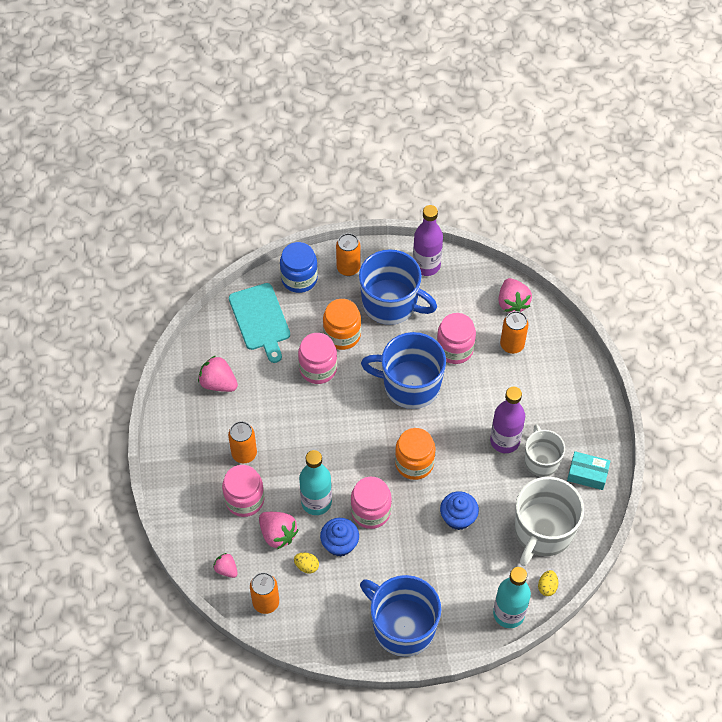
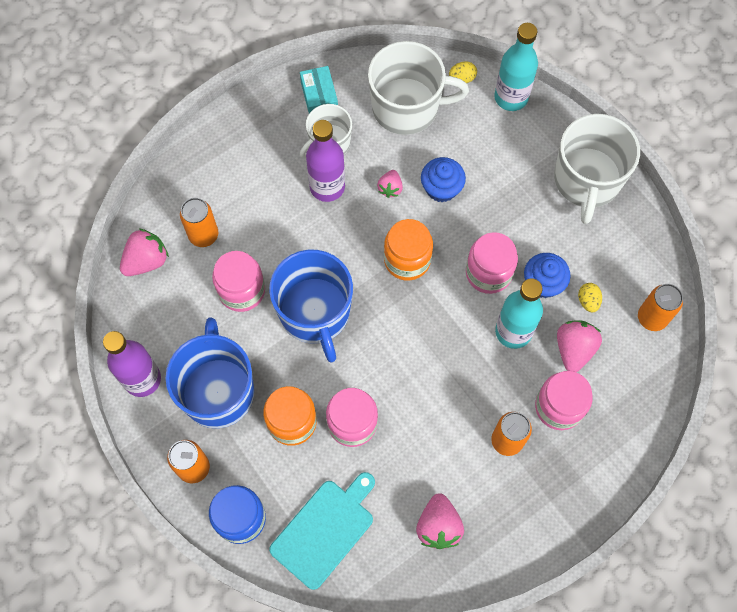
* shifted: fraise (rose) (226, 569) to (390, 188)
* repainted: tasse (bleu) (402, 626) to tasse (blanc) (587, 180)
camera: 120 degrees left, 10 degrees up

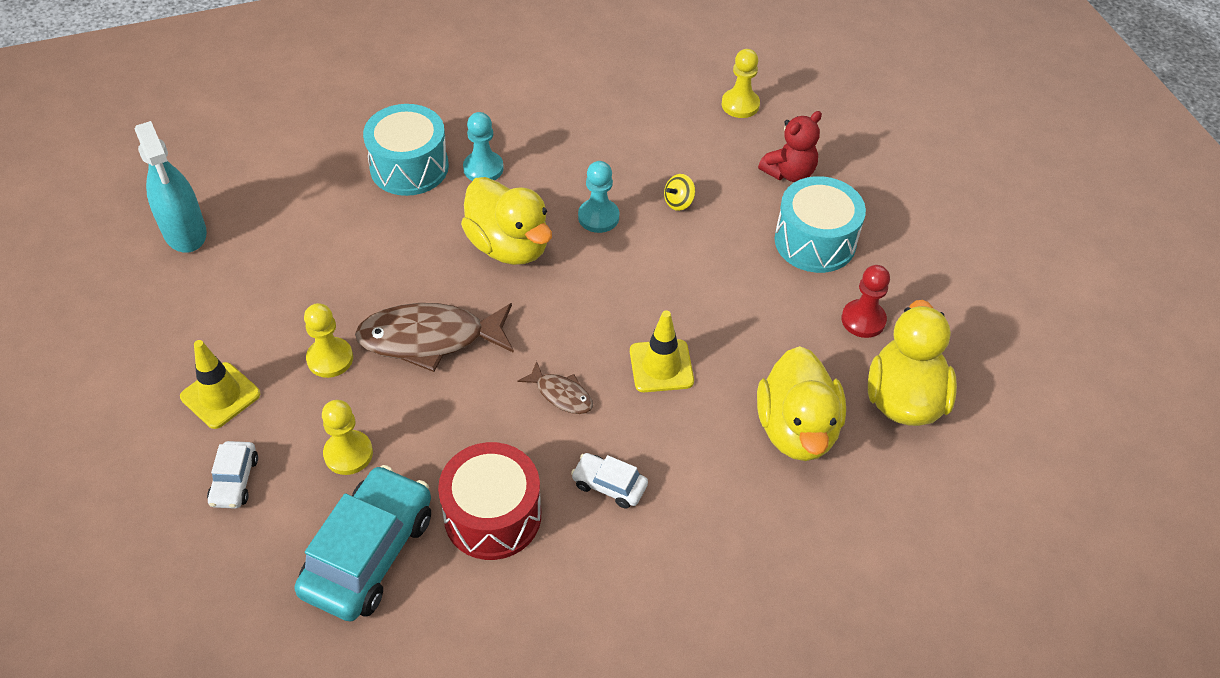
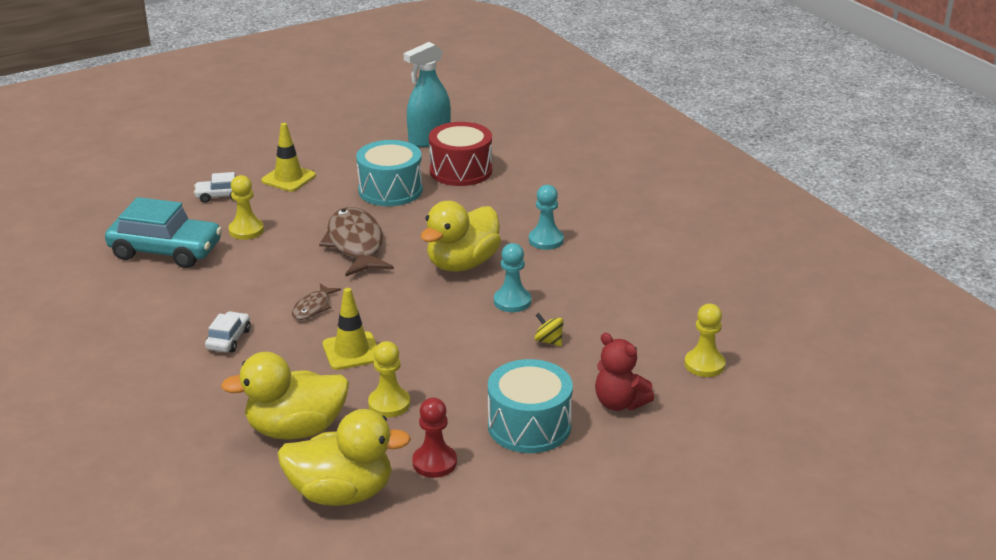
* shifted: pion (jaune) (330, 359) to (389, 404)
* shifted: tambour (turquoise) (409, 167) to (390, 190)
* shifted: tambour (rouge) (492, 515) to (461, 170)
camera: 80 degrees right, 20 degrees down

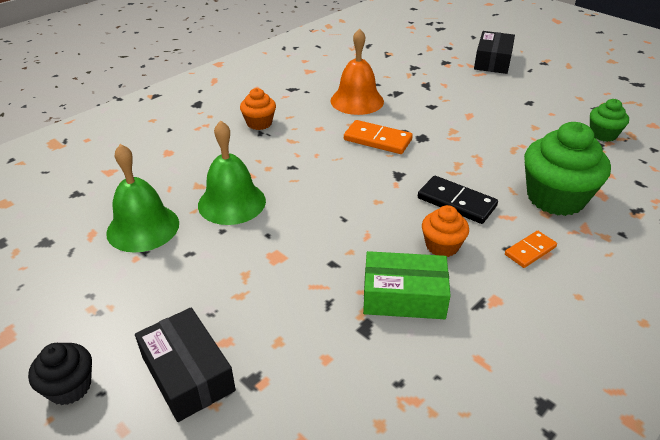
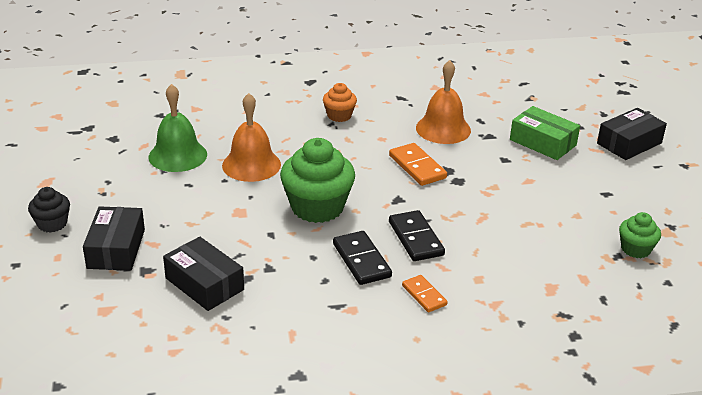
* new: boîte (noir) (204, 284)
* shifted: boîte (vert) (404, 296) to (543, 142)
* shifted: muffin (vert) (555, 198) to (317, 207)
* swapped: muffin (orange) (442, 246) to domino (noir) (361, 260)
* repainted: cloche (vert) (232, 202) to cloche (orange) (251, 165)
* rotated: domino (orange) (530, 251) = (424, 295) 60 degrees clockwise
camera: 35 degrees right, 5 degrees down

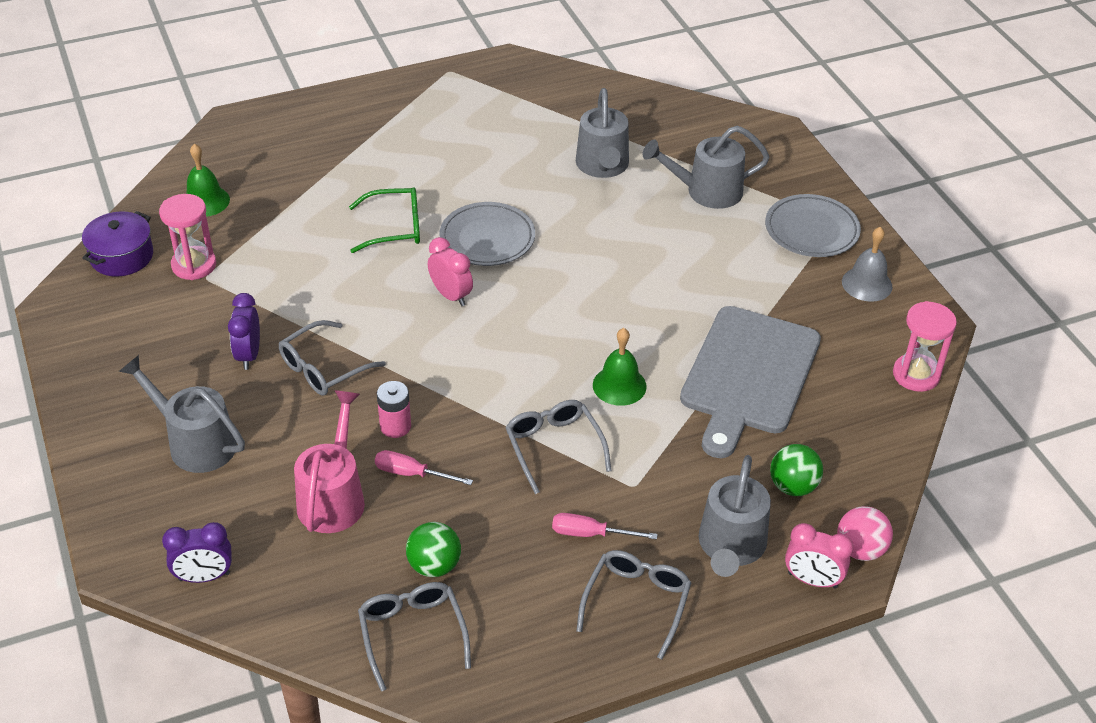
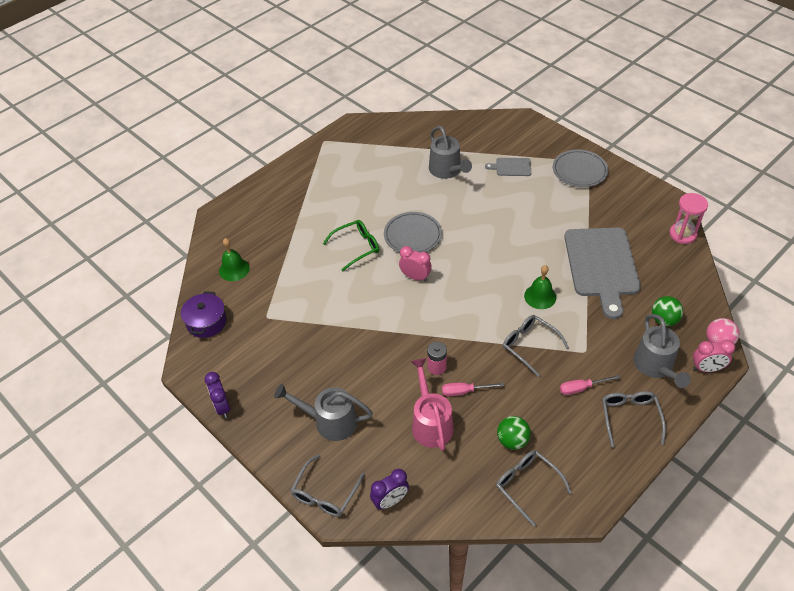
* gone: sablier (rose) (194, 265)
* gone: cloche (gris) (867, 284)
* shifted: réveil (violet) (249, 355) to (222, 407)
* shifted: lunettes (gris) (324, 368) to (325, 493)
* swapped: arrosoir (gris) (706, 191) to planche à découper (gris) (511, 167)
camera: 20 degrees left, 5 degrees up

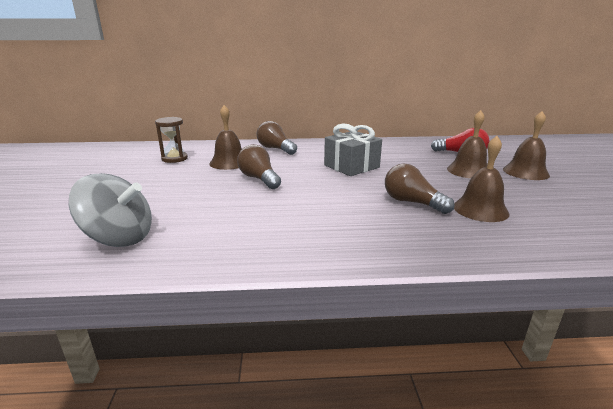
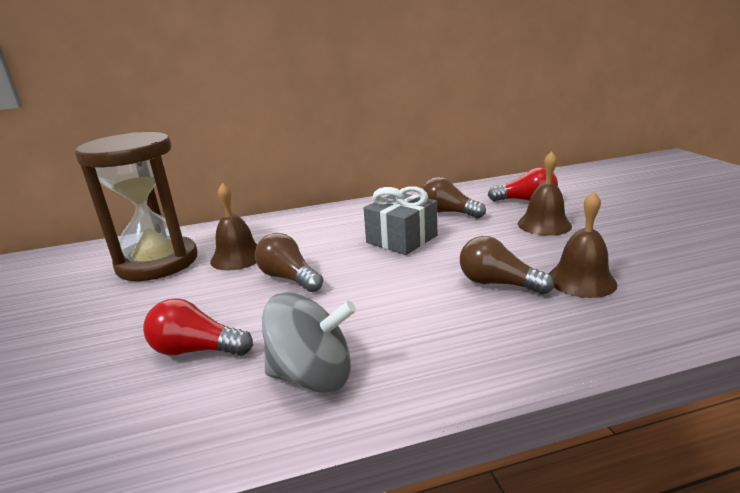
* gone: cloche (marron) (525, 172)
* new: ampoule (rouge) (196, 350)
* shifted: toupie (gris) (119, 238) to (313, 376)
* shifted: ampoule (marron) (275, 149) to (448, 212)
* scaled: sablier (marron) (174, 158) = (157, 262) x2.22
camera: 10 degrees left, 0 degrees up

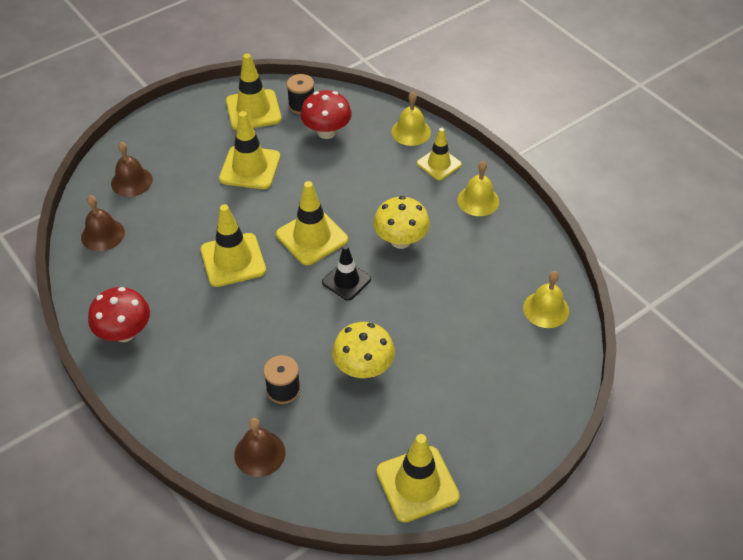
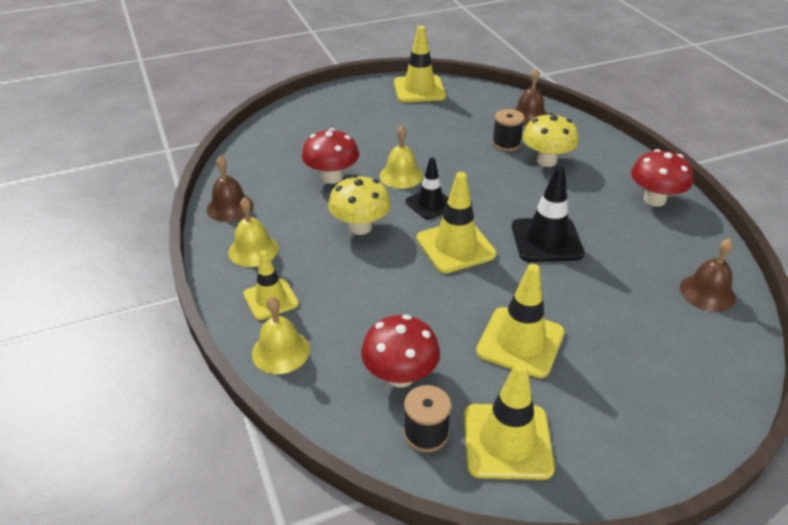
* new: champignon (rouge) (332, 177)
* shifted: cloche (marron) (131, 181) to (230, 207)
* shifted: champignon (jaune) (363, 368) to (546, 161)
* shifted: cloche (jaune) (546, 309) to (401, 176)
* repainted: cône de chantier (jaune) (233, 260) to cône de chantier (noir) (546, 240)
camera: 165 degrees left, 10 degrees down

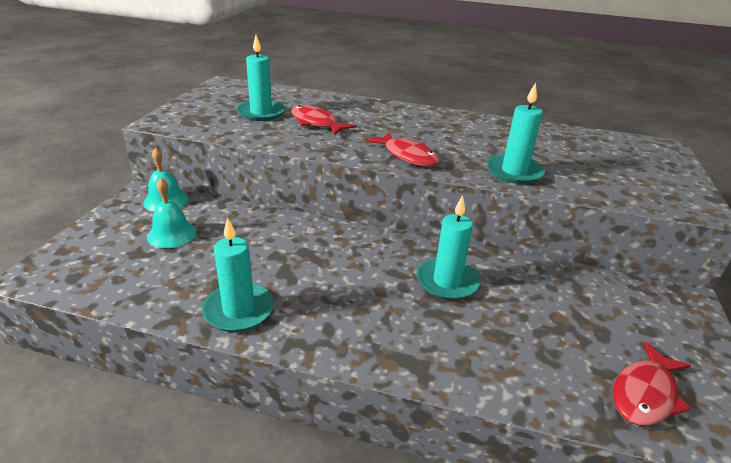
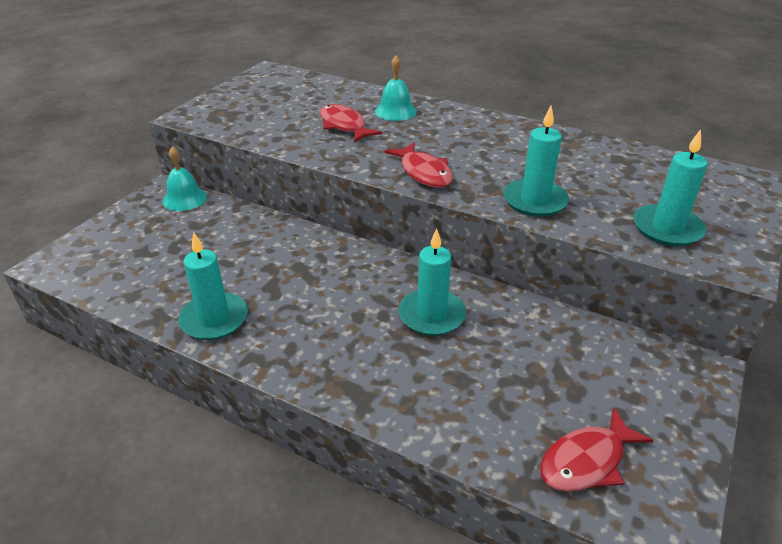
* shifted: cloche (turquoise) (172, 234) to (395, 111)
* shifted: bougie (turquoise) (261, 113) to (667, 228)
camera: 15 degrees right, 5 degrees up

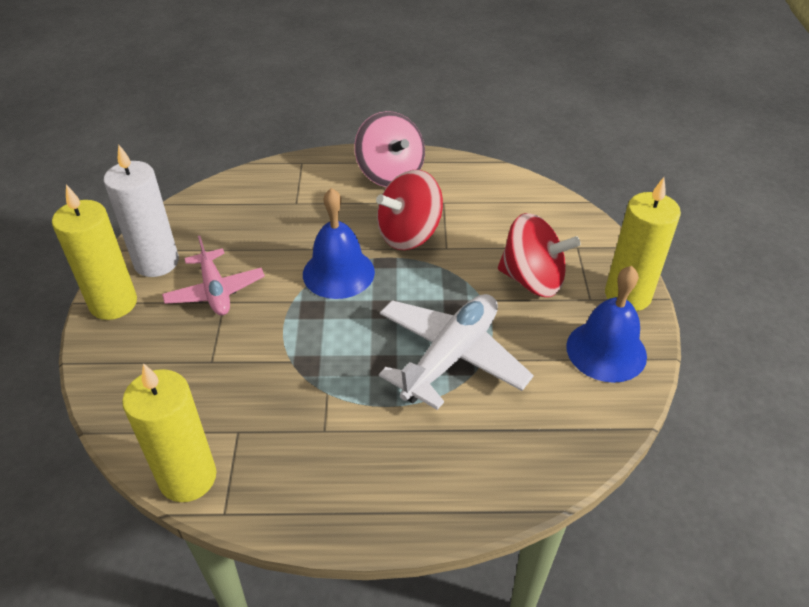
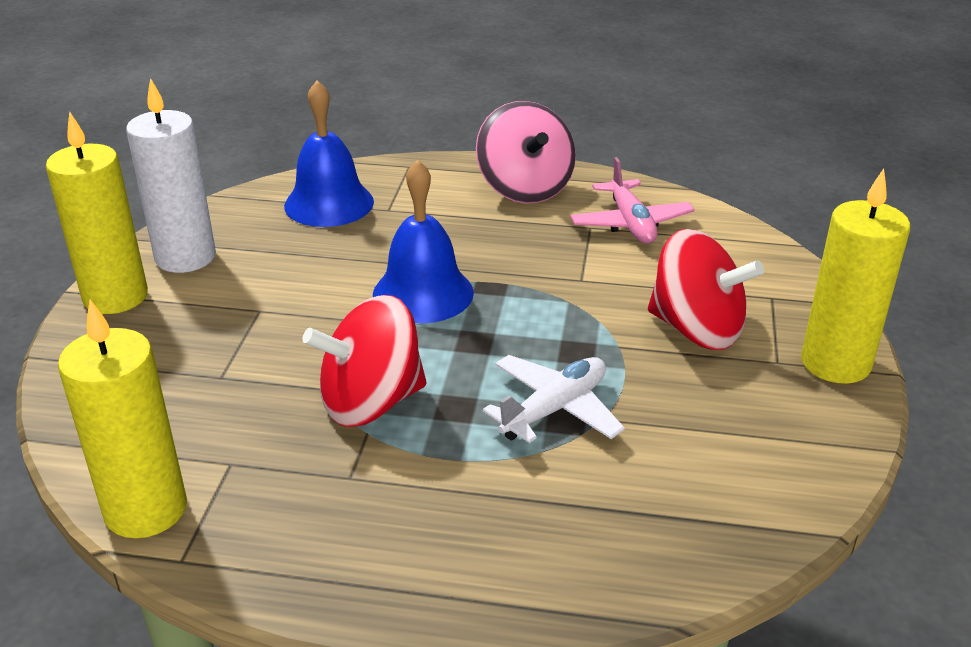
* shifted: avion (rose) (215, 291) to (631, 223)
* shifted: toupie (rouge) (409, 234) to (371, 402)
* shifted: cloche (bleu) (606, 351) to (329, 203)
* scaled: avion (blanc) (451, 356) = (555, 409) x0.64
camera: 10 degrees right, 10 degrees down

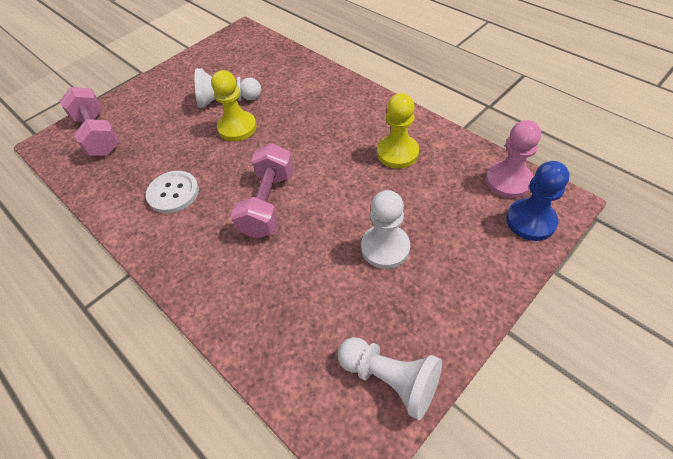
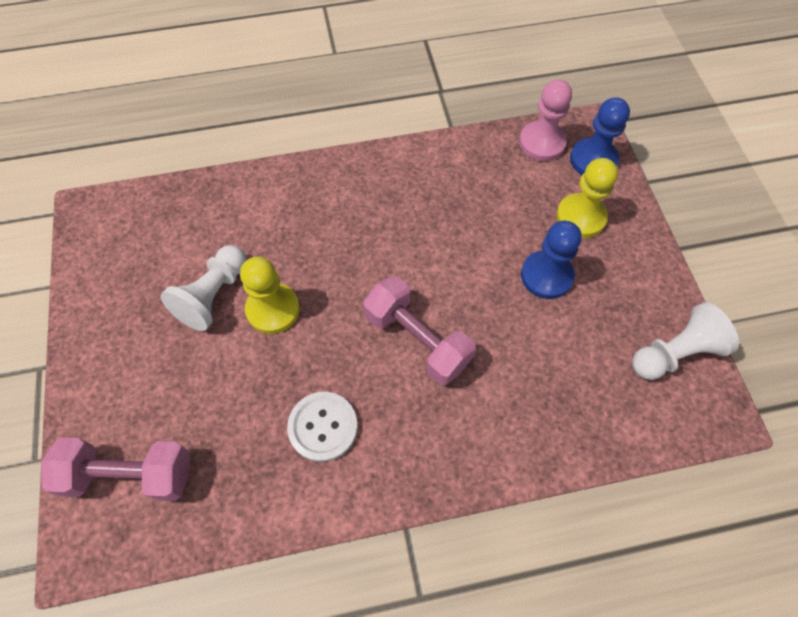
* shifted: pion (jaune) (397, 153) to (580, 217)
* repainted: pion (blanc) (385, 248) to pion (bleu) (546, 276)
camera: 60 degrees left, 10 degrees up

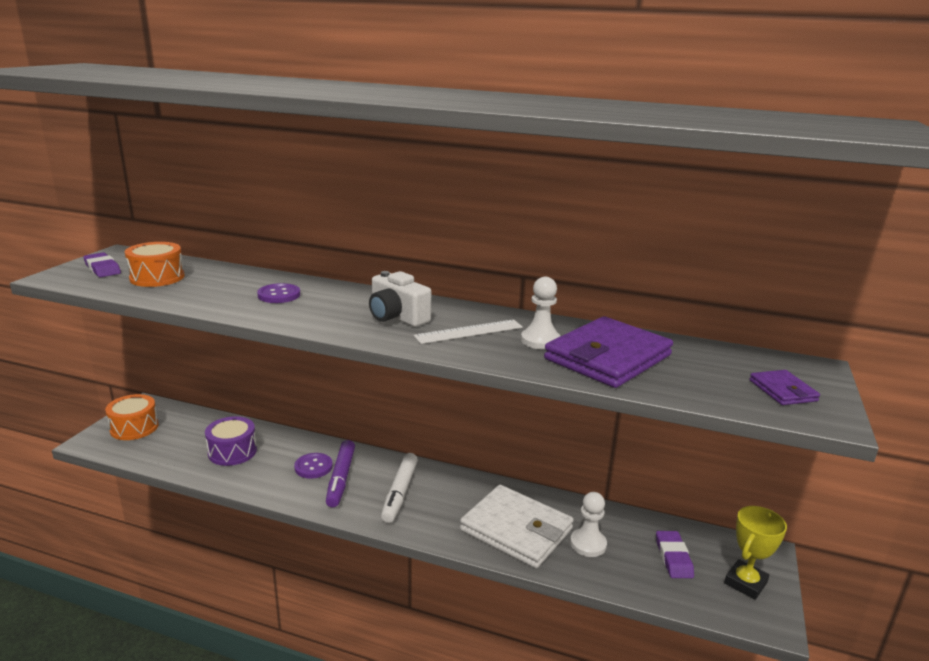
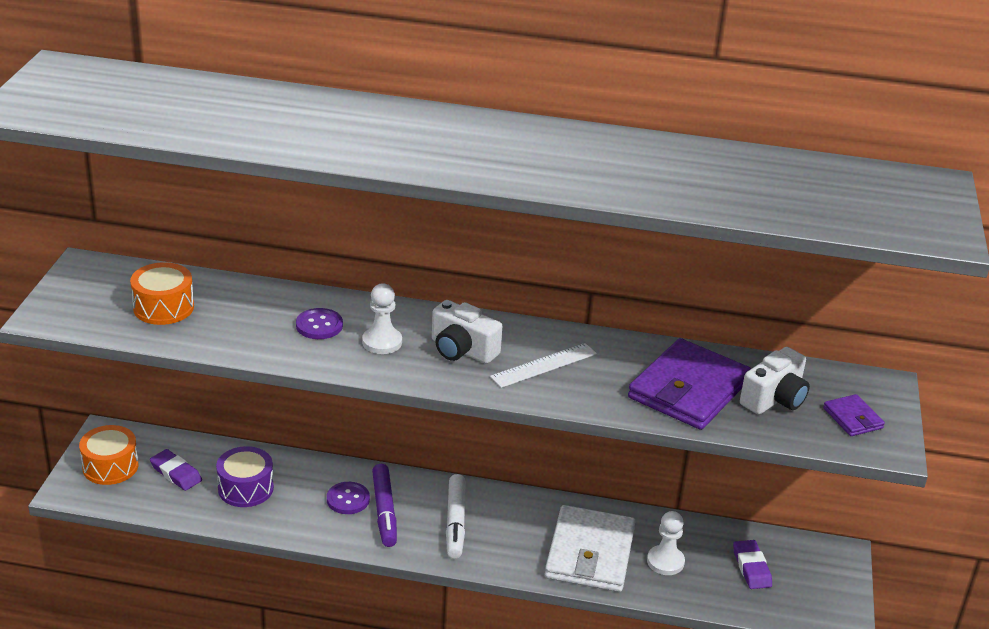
* gone: trophée (jaune) (745, 583)
* new: appareil photo (blanc) (774, 399)
* shifted: gomme (violet) (102, 269) to (176, 473)
* shifted: pion (blanc) (540, 340) to (382, 342)
* rotated: portefeuille (blanc) (516, 530) = (590, 553) 75 degrees clockwise
camera: 10 degrees left, 10 degrees up

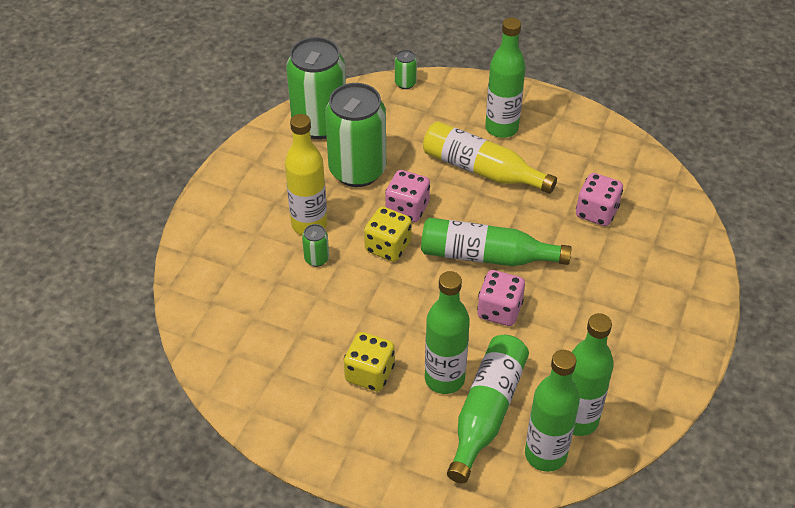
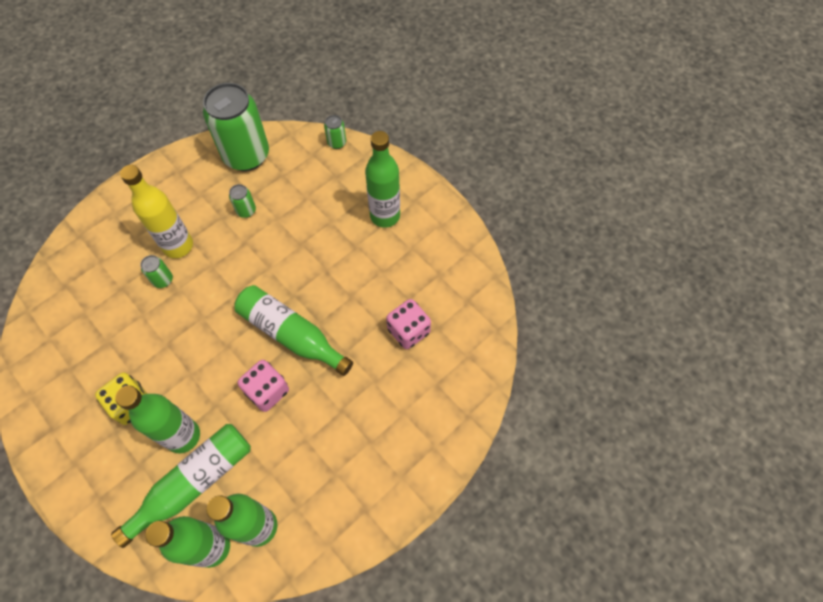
* gone: dé (jaune) (388, 247)
* gone: dé (rose) (407, 209)
* gone: bouteille (jaune) (482, 170)
* scaled: canette (vert) (357, 170) = (246, 211) x0.41
camera: 25 degrees right, 15 degrees up

